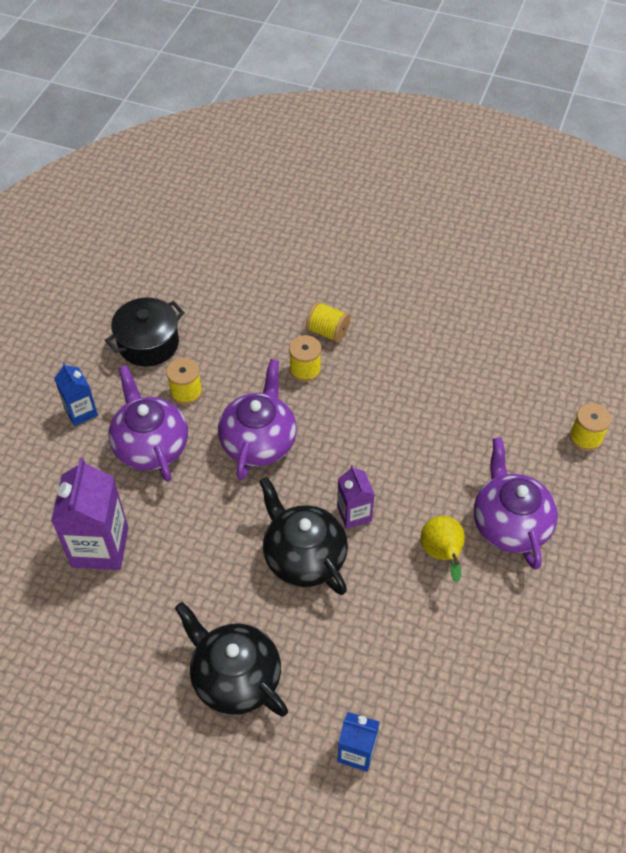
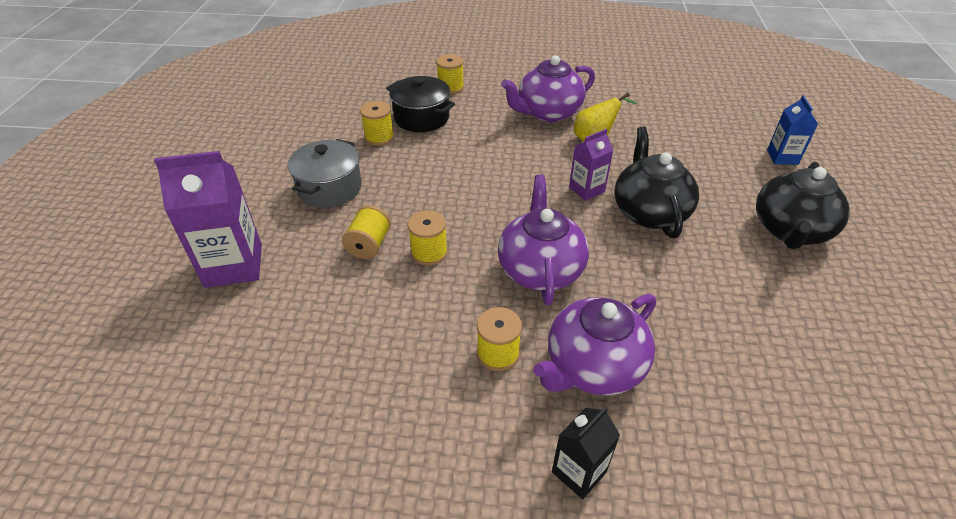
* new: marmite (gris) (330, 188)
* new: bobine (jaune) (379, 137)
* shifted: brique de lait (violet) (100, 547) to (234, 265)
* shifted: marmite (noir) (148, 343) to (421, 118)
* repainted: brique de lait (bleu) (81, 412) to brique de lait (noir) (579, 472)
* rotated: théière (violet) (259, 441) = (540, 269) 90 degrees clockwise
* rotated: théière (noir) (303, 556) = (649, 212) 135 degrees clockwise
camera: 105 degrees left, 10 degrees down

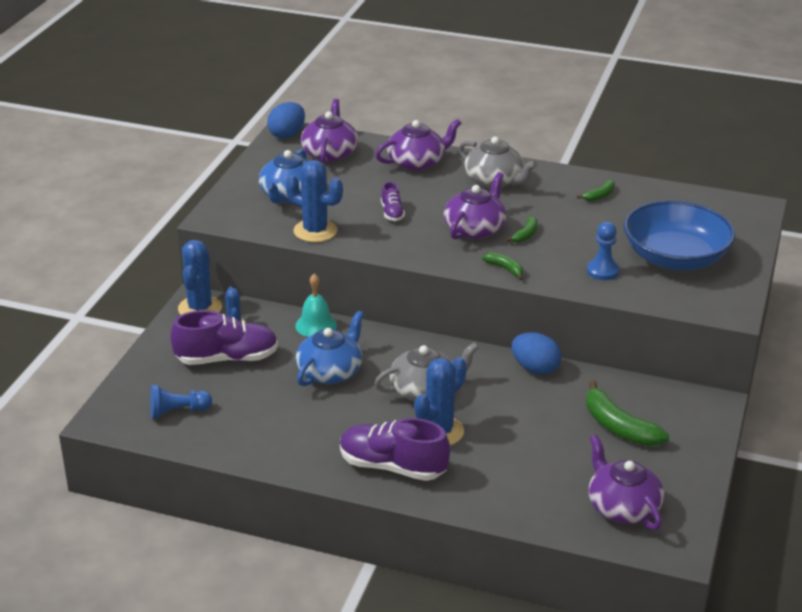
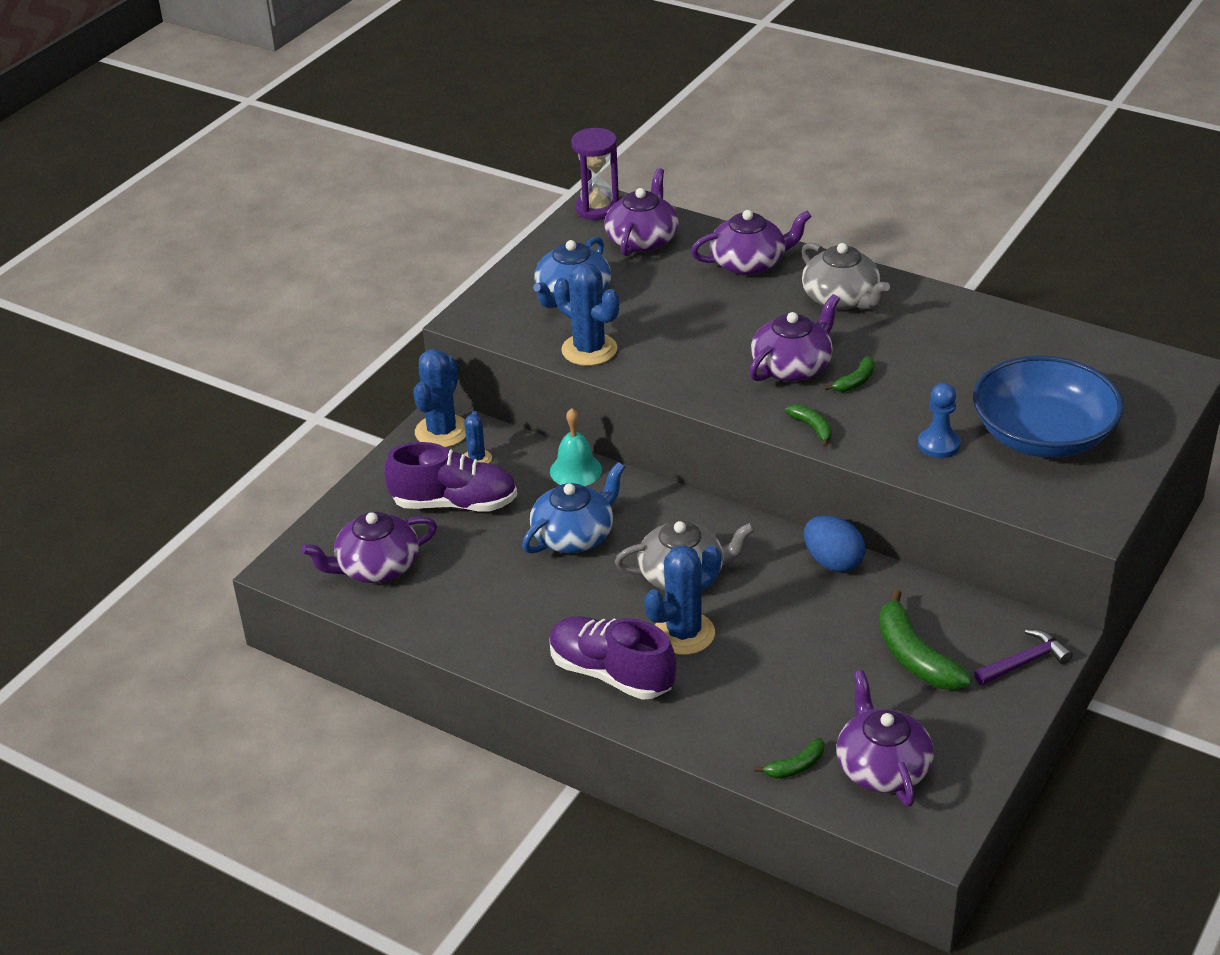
* gone: chaussure (violet) (392, 213)
* new: marteau (violet) (1024, 662)
* shifted: banane (vert) (599, 195) to (796, 766)
* swapped: pion (bleu) (177, 411) to théière (violet) (376, 567)
* swapped: œuf (bleu) (287, 135) to sablier (violet) (597, 208)
camera: 15 degrees right, 5 degrees up

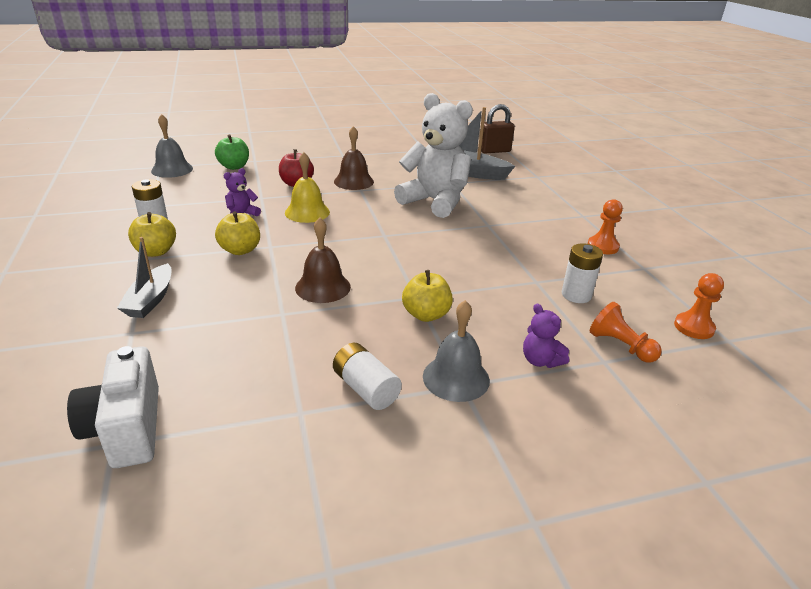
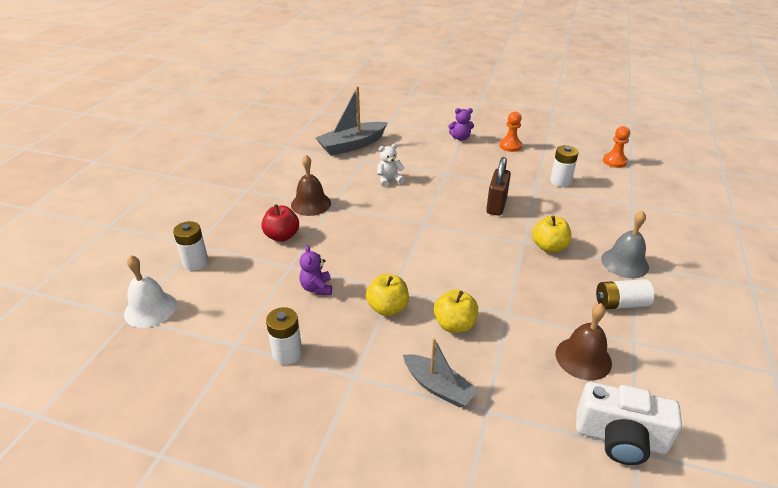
* gone: cloche (jaune) (307, 212)
* gone: pion (orange) (620, 346)
* shifted: pomme (jaune) (156, 252) to (454, 324)
* shifted: cloche (marron) (323, 287) to (583, 358)
* shifted: cadenas (marron) (494, 151) to (496, 205)
* shifted: ours en peluche (violet) (540, 360) to (460, 138)
* swapped: pomme (vert) (234, 167) to pile (blanc) (196, 262)
* repainted: cloche (gris) (172, 169) to cloche (blanc) (150, 309)
* scaled: ours en peluche (blanc) (435, 202) = (389, 180) x0.42
camera: 55 degrees left, 5 degrees up

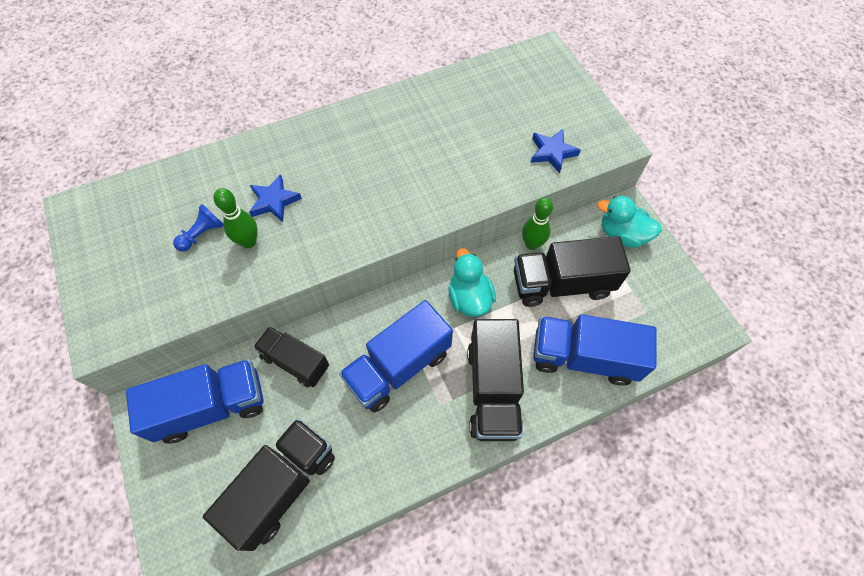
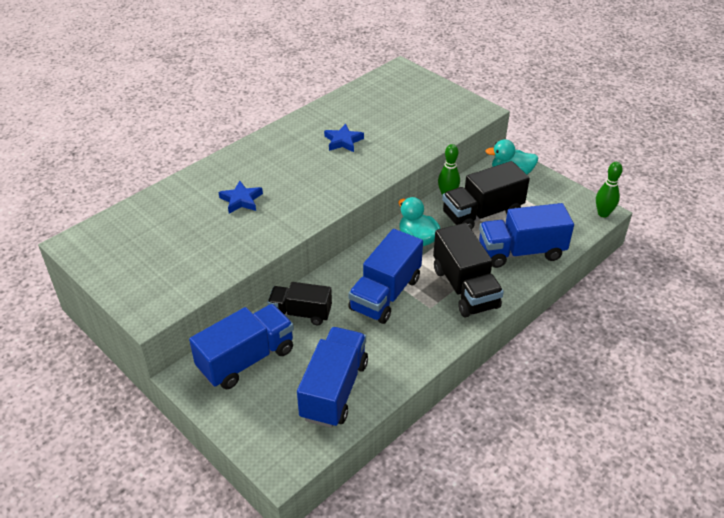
* gone: pion (bleu) (202, 234)
* shifted: quille (vert) (249, 242) to (603, 213)
* shifted: étoile (bleu) (552, 152) to (343, 141)
* repainted: camion (noir) (283, 486) to camion (bleu) (334, 390)
camera: 20 degrees left, 20 degrees down

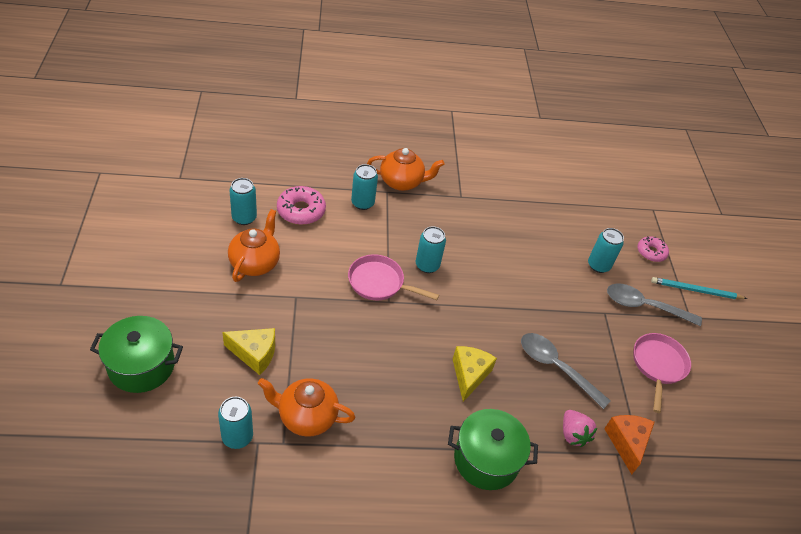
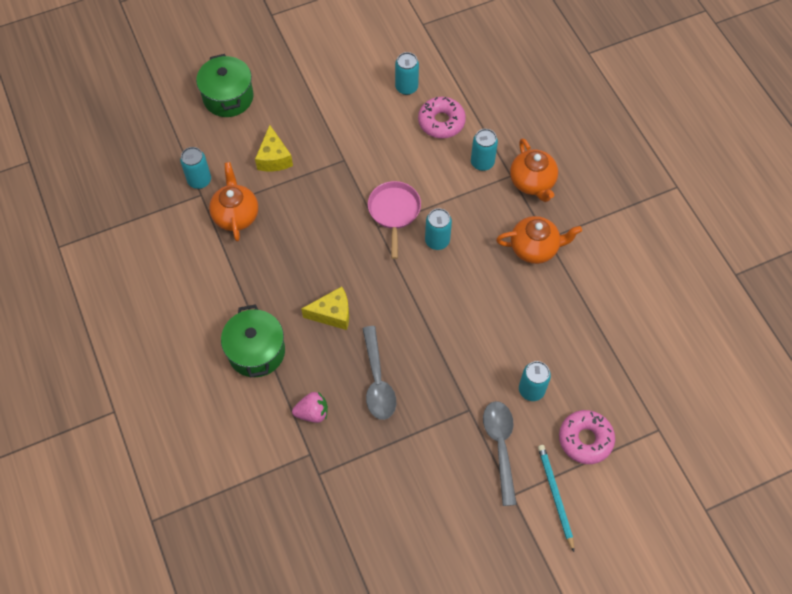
* gone: fromage (orange) (626, 443)
* gone: poêle (rose) (658, 365)
* shifted: théière (orange) (255, 263) to (535, 248)
* rotated: cuillère (gris) (556, 367) = (377, 381) 150 degrees clockwise
* rotated: fraise (rose) (573, 434) = (312, 413) 150 degrees counterclockwise
* scaled: beignet (rose) (651, 252) = (585, 439) x1.52
camera: 75 degrees right, 15 degrees up

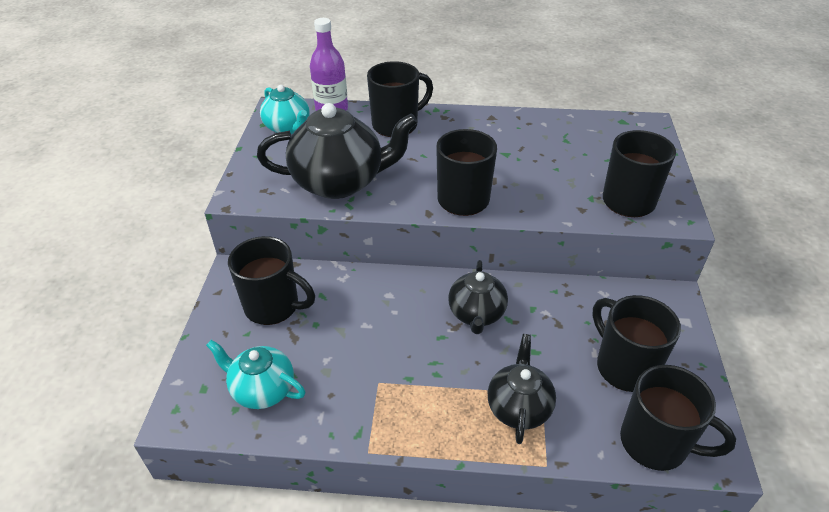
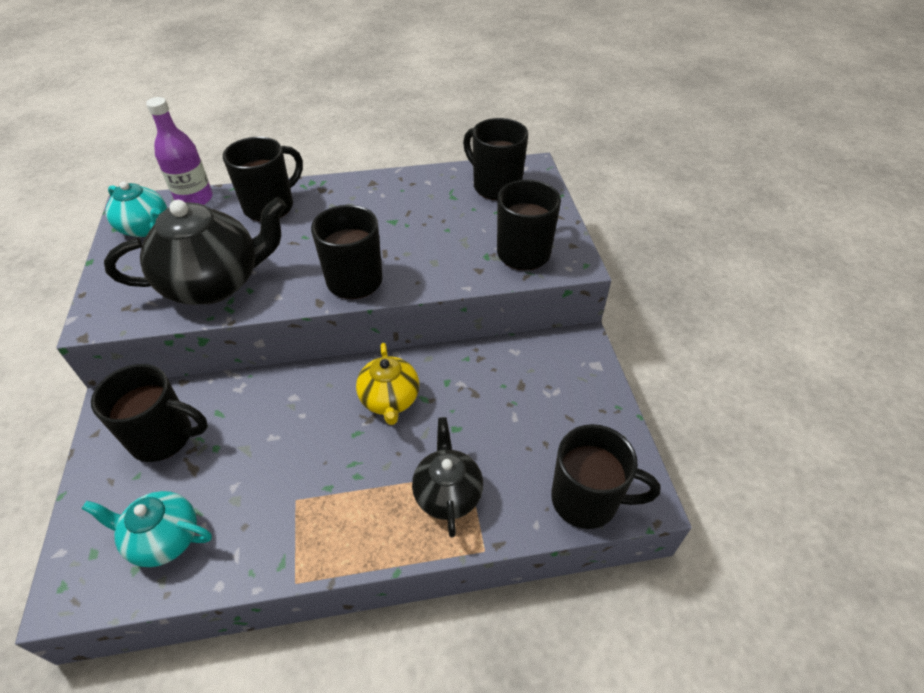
* shifted: tasse (noir) (624, 366) to (495, 186)
* repainted: théière (noir) (476, 314) to théière (jaune) (390, 400)
camera: 15 degrees left, 5 degrees up

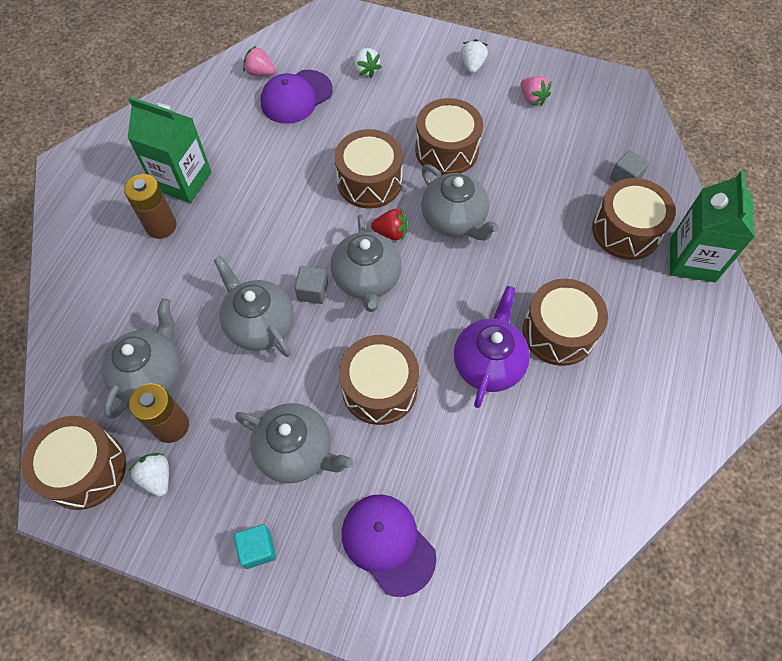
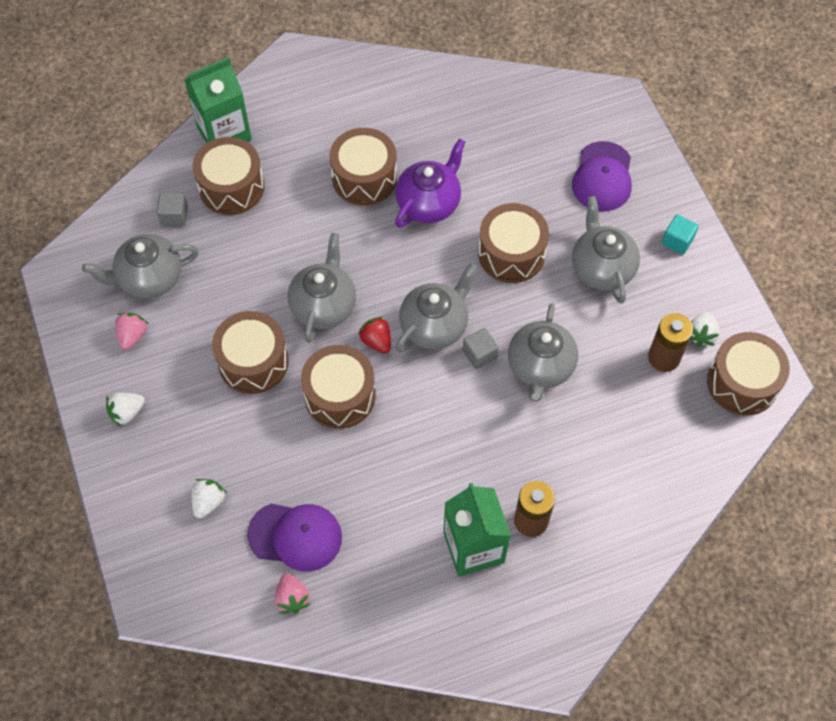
* shifted: théière (gris) (151, 374) to (149, 278)
* rotated: théière (violet) (488, 363) = (429, 203) 150 degrees clockwise
camera: 130 degrees left, 0 degrees up

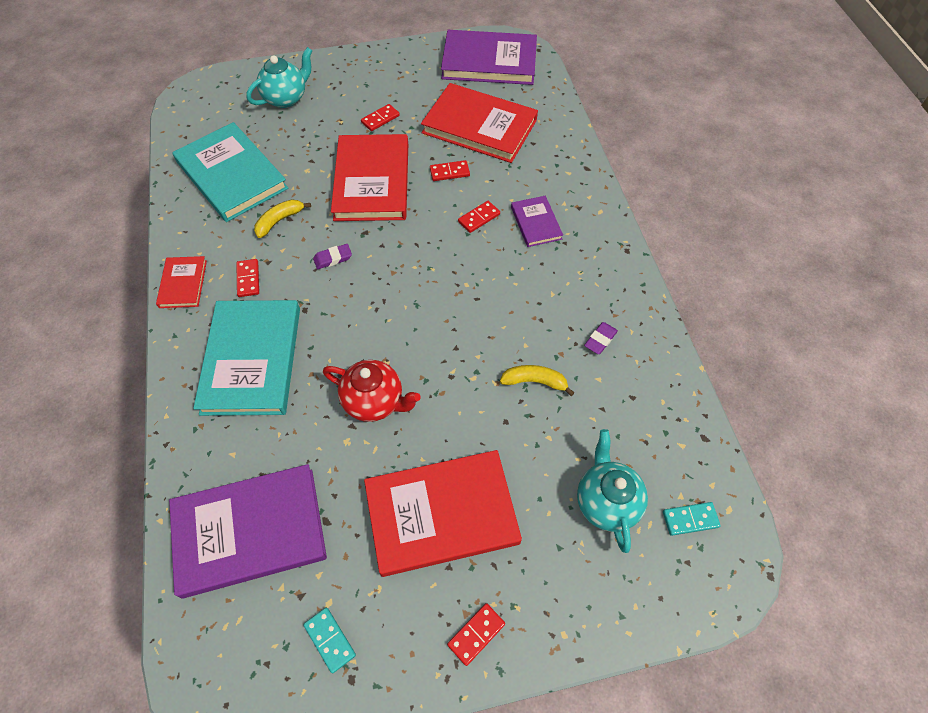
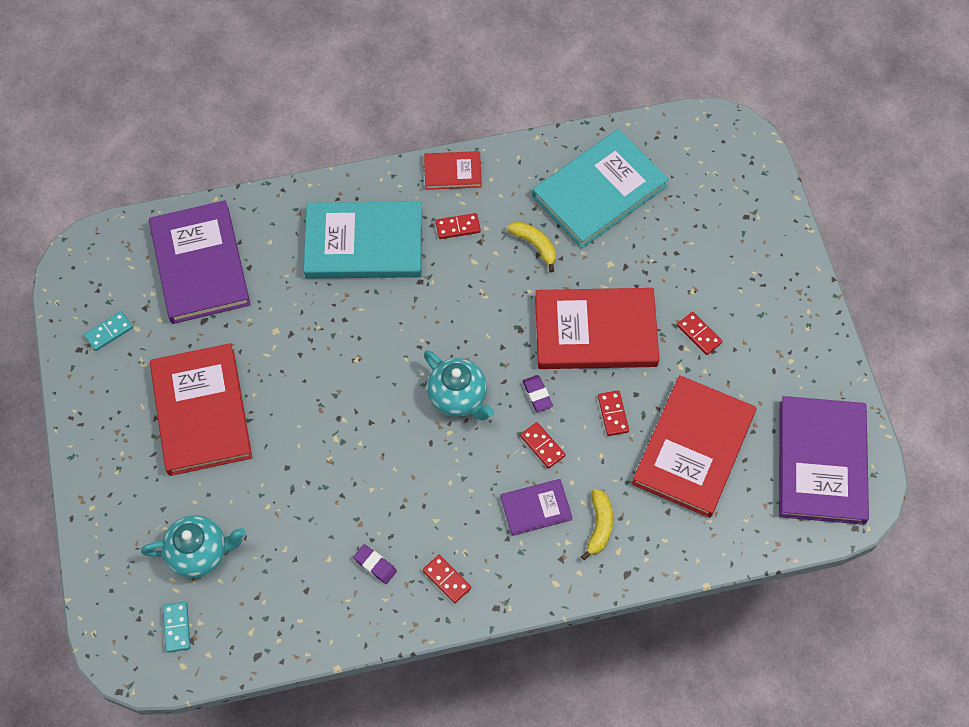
* gone: théière (rouge) (374, 401)
* shifted: théière (turquoise) (286, 98) to (458, 397)
* shifted: gomme (violet) (333, 258) to (537, 395)
* shifted: domino (rouge) (476, 634) to (446, 579)
* shifted: banane (jaune) (535, 381) to (599, 526)
camera: 90 degrees right, 5 degrees up

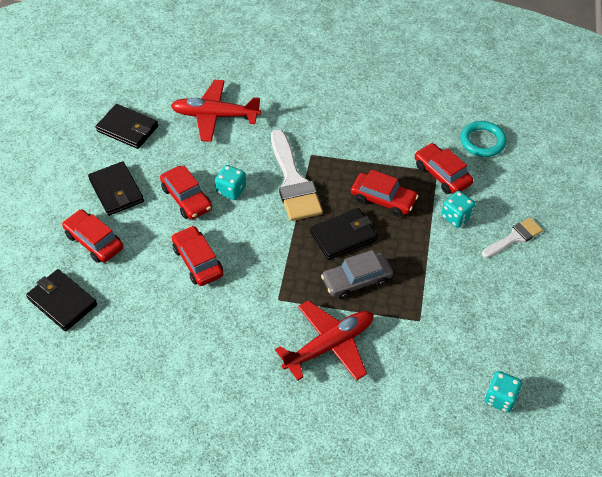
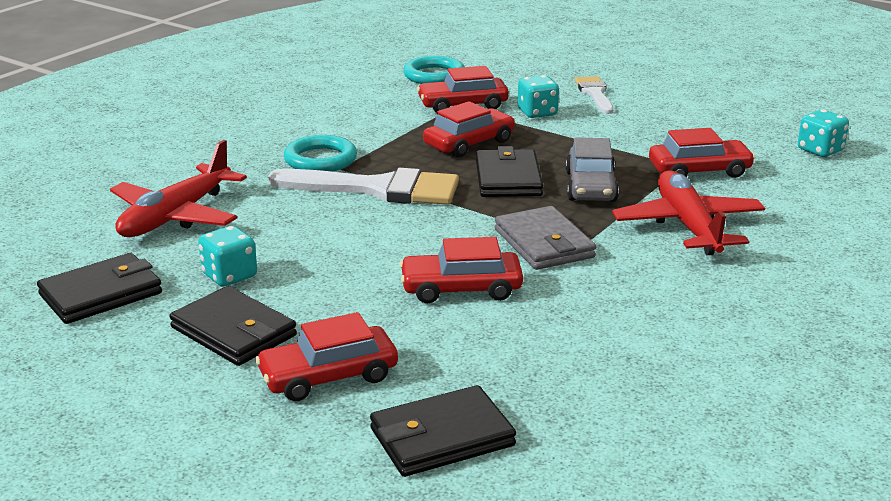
* new: anneau (turquoise) (320, 160)
* new: portefeuille (gris) (544, 243)
* shifted: voiture (rouge) (186, 198) to (699, 171)
* shifted: dé (turquoise) (231, 190) to (229, 276)
* rotated: portefeuille (noir) (116, 191) = (234, 332) 45 degrees clockwise
camera: 65 degrees left, 25 degrees down

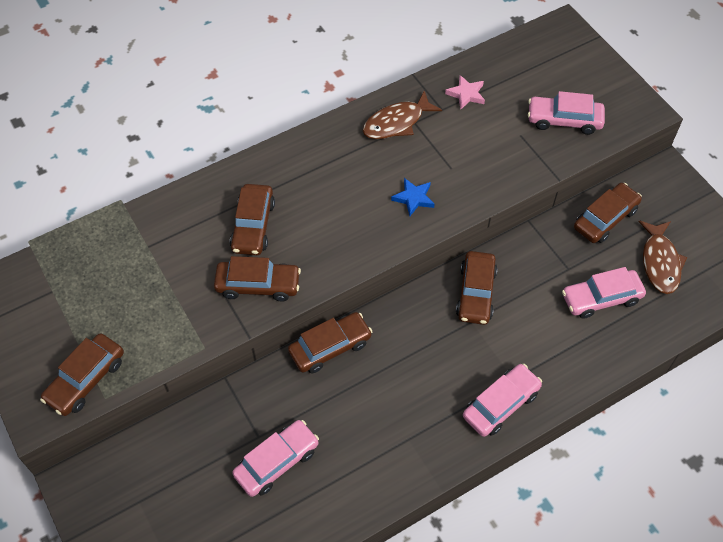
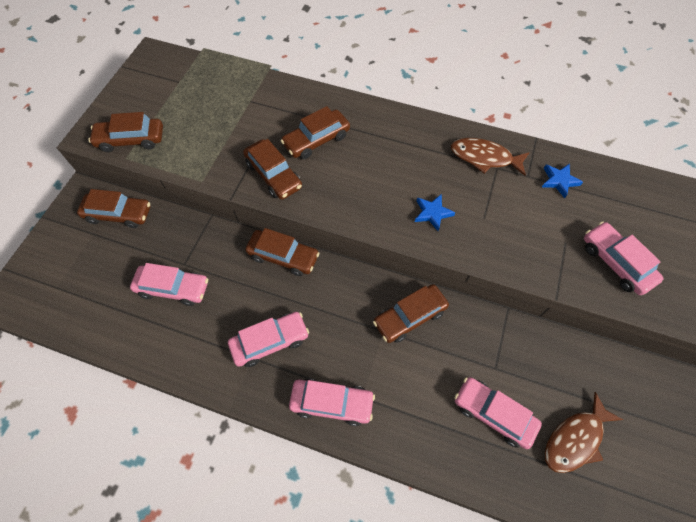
* new: voiture (rose) (270, 342)
* shifted: voiture (marron) (605, 219) to (119, 214)
* repainted: étoile (rose) (466, 94) to étoile (bleu) (559, 181)
camera: 50 degrees right, 5 degrees up

